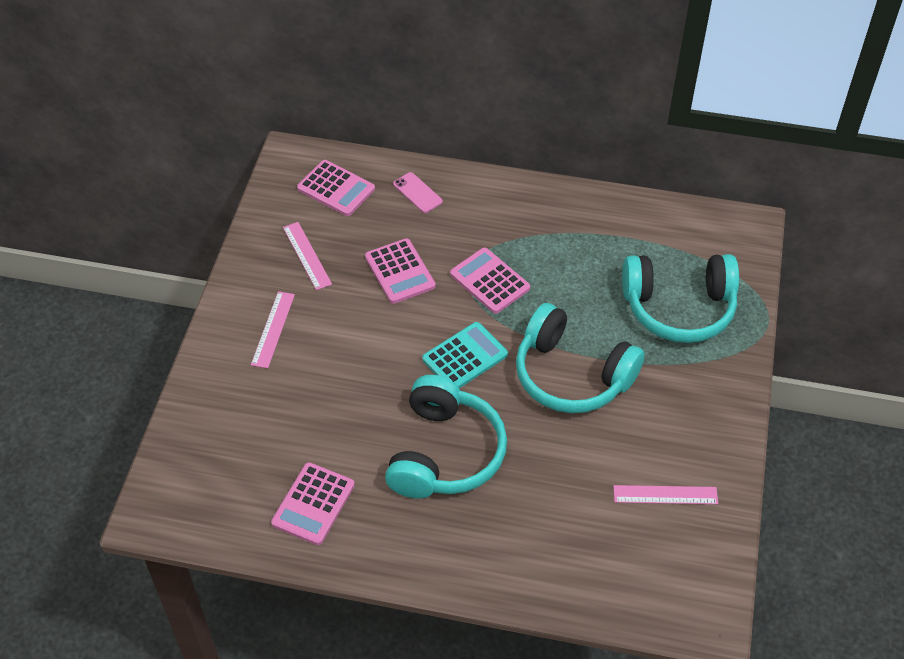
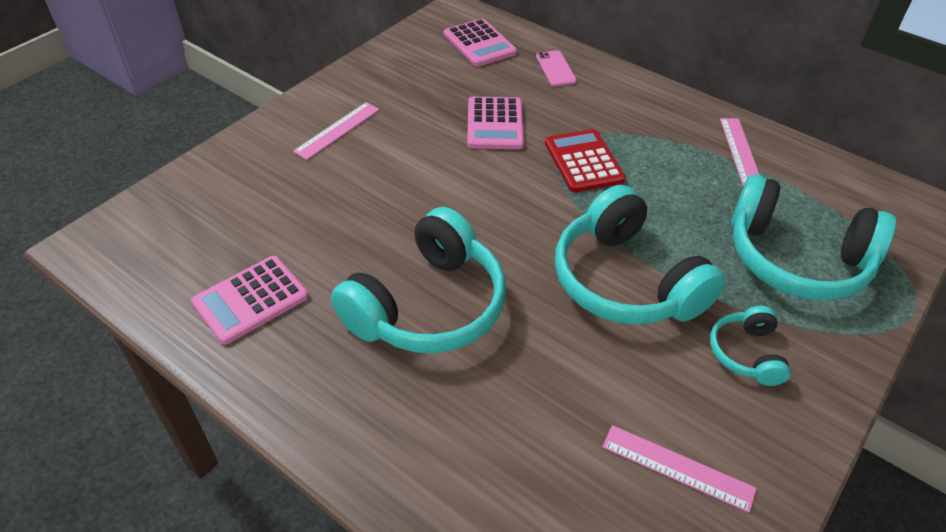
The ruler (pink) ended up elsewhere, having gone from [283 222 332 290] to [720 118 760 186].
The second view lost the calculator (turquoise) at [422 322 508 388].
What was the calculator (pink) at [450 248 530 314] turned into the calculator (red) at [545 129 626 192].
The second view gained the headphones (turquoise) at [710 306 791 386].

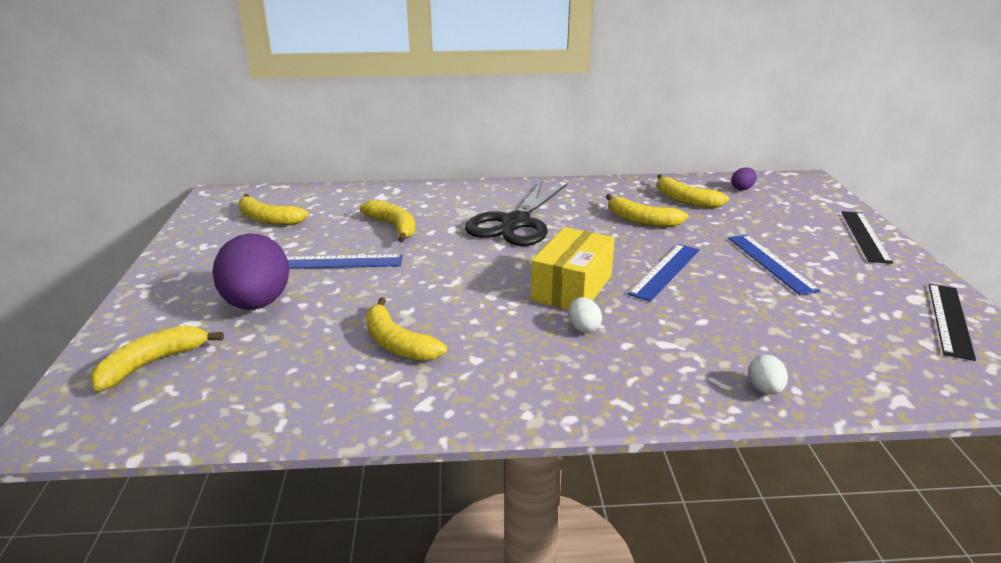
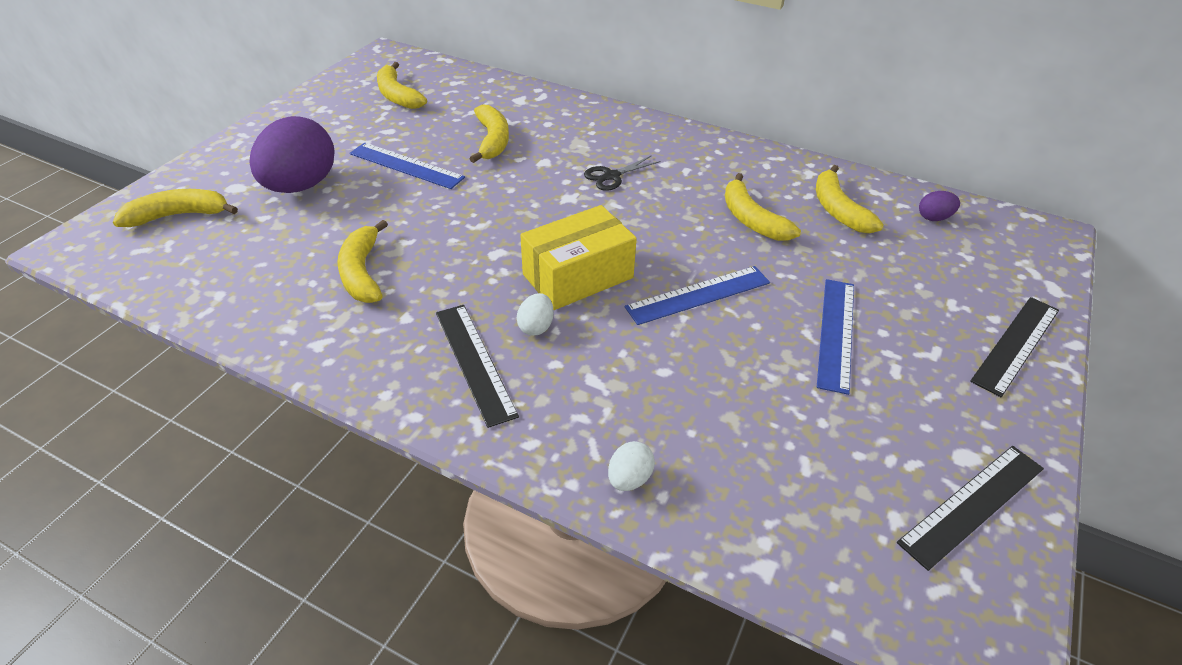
The size of the scissors (black) at [465 182 567 246] changed by a factor of 0.44.
The second view gained the ruler (black) at [436 305 519 428].

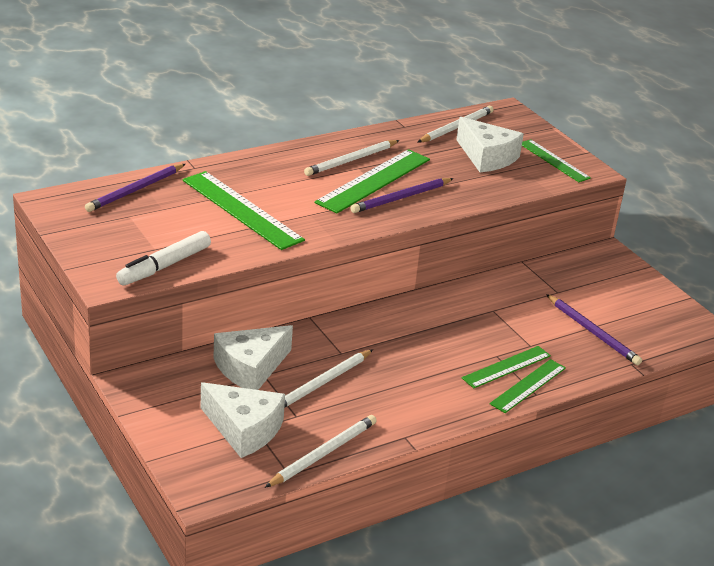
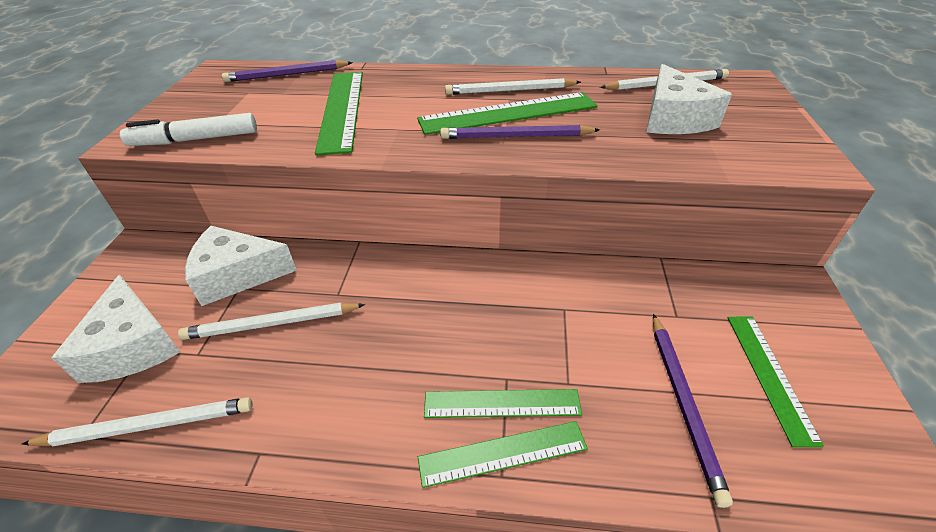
The ruler (green) ended up elsewhere, having gone from [522 139 591 182] to [728 317 824 447].

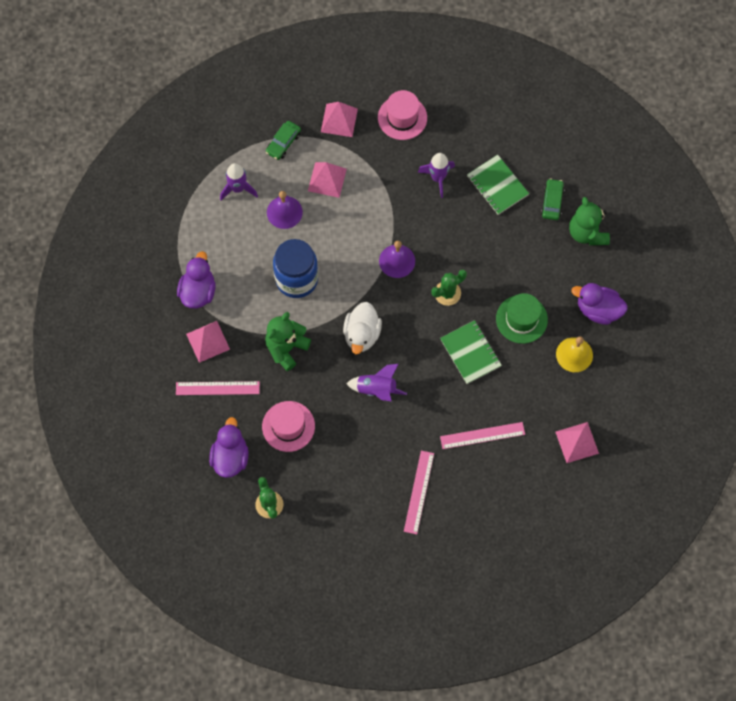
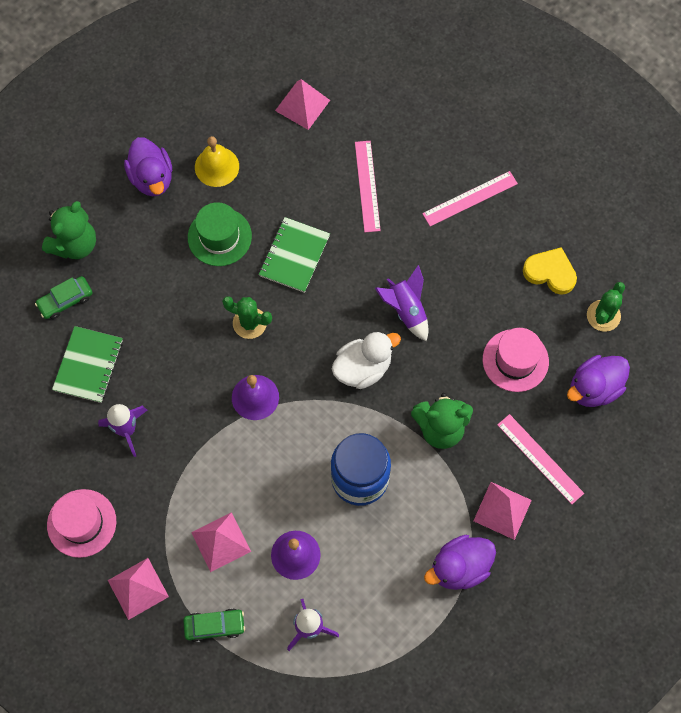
The ruler (pink) at [440 422 525 449] ended up facing another way, 45 degrees clockwise from before.
The second view gained the heart (yellow) at [523 247 577 295].

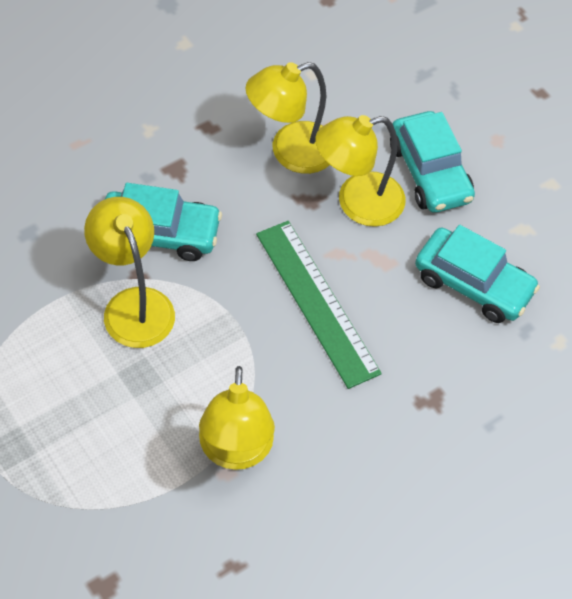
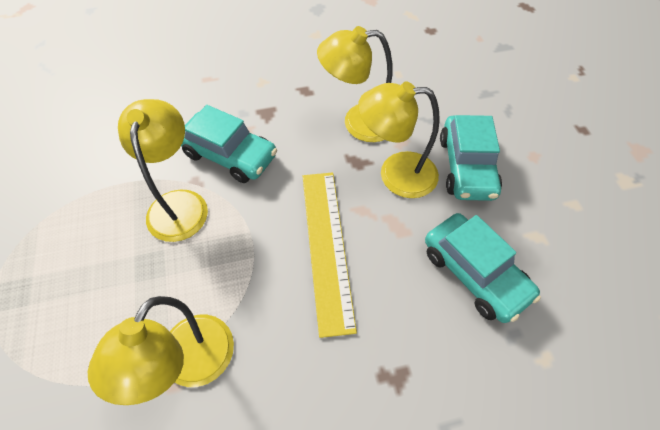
What was the ruler (green) at [256 221 382 389] turned into the ruler (yellow) at [303 173 357 338].

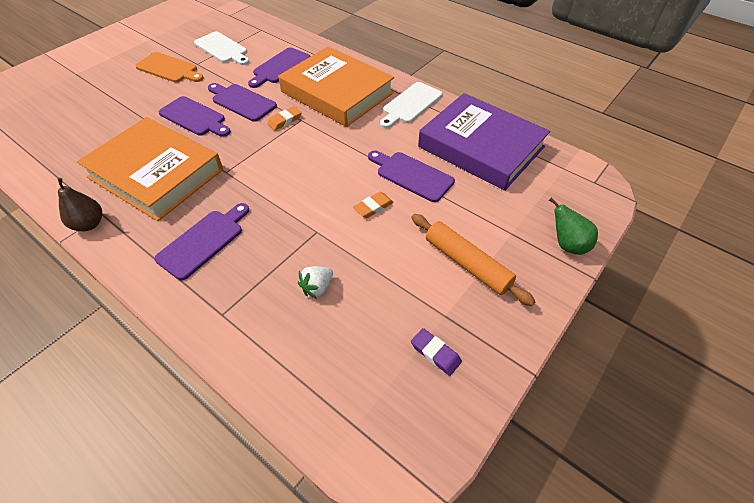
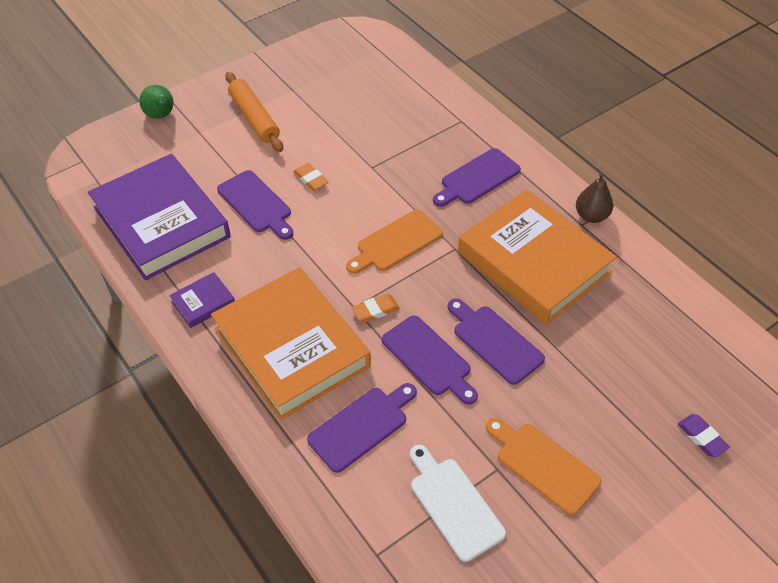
The second view lost the strawberry (white) at [298 266 333 299].
The eraser (orange) at [353 192 394 218] ended up facing another way, 75 degrees clockwise from before.
Where the cutting board (white) stood at [380 82 442 128], the book (purple) came to stand at [169 272 235 328].
The eraser (purple) ended up elsewhere, having gone from [411 328 462 376] to [678 414 730 457].
The second view gained the cutting board (orange) at [346 210 443 274].

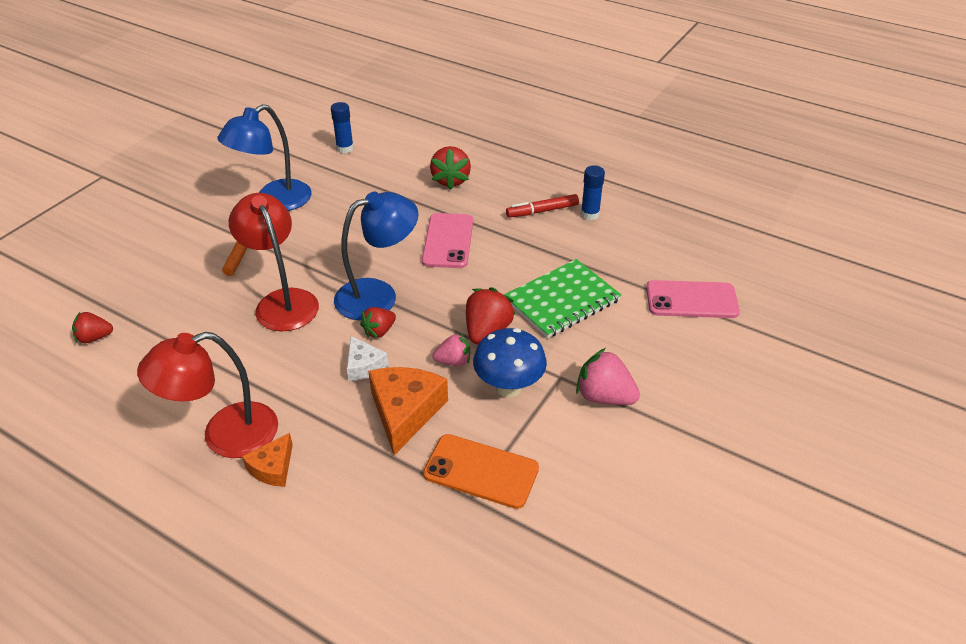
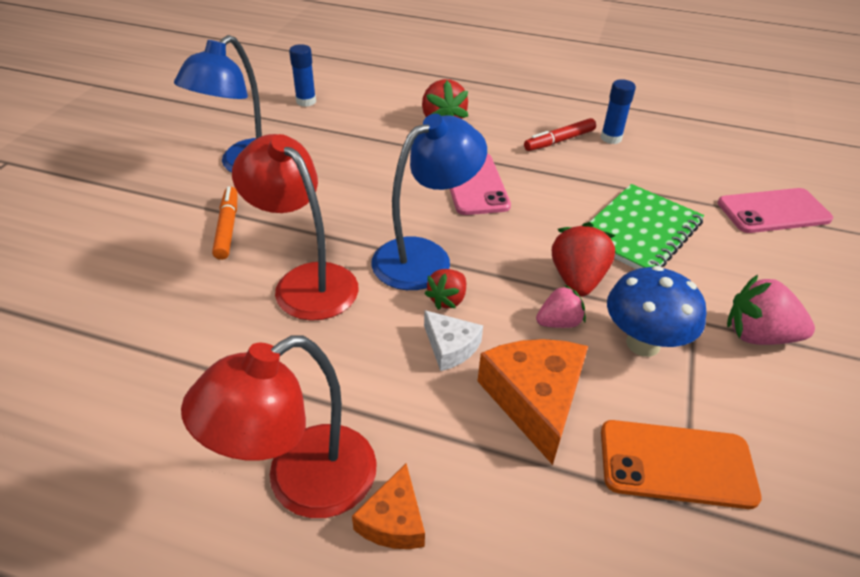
The second view lost the strawberry (red) at [72 312 113 343].

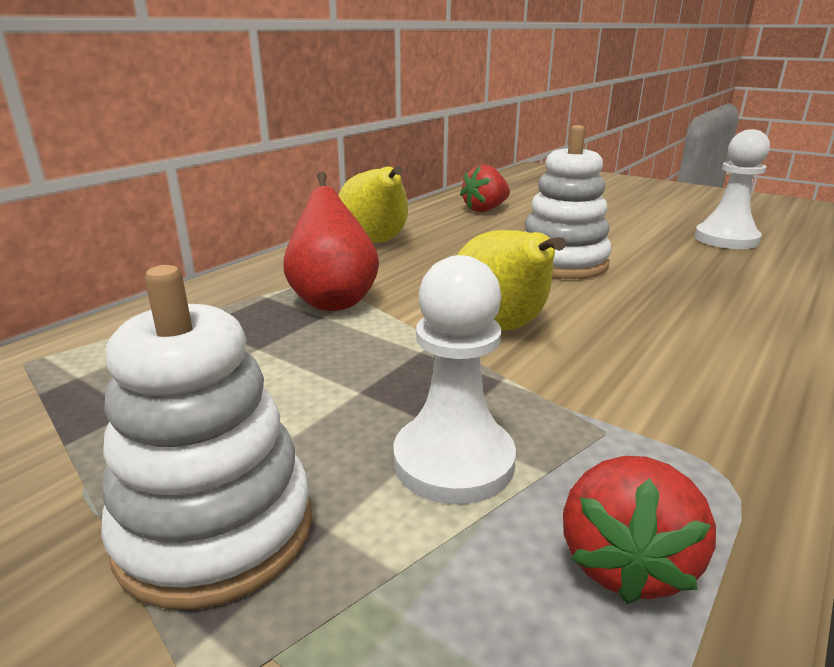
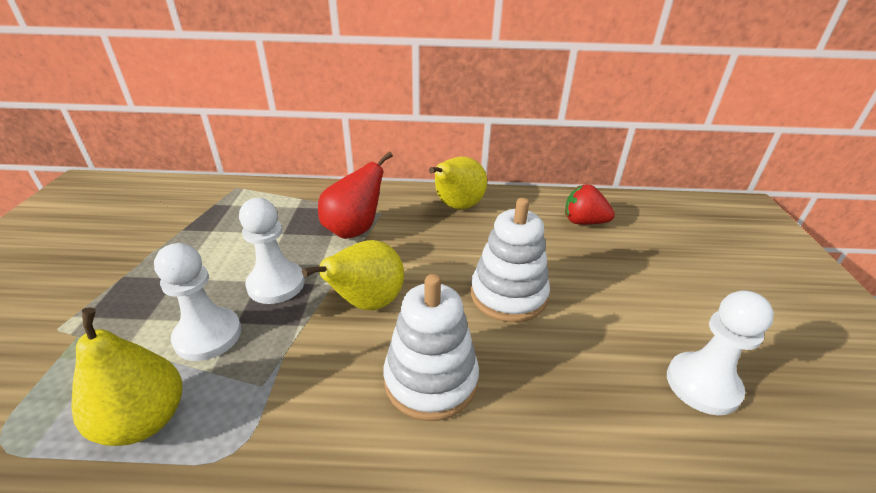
The stacking toy (white) ended up elsewhere, having gone from [101 265 312 610] to [383 274 479 421].
Where the strawberry (red) stood at [563 456 716 604], the pear (yellow) came to stand at [71 307 182 446].
The second view gained the pawn (white) at [239 198 305 304].

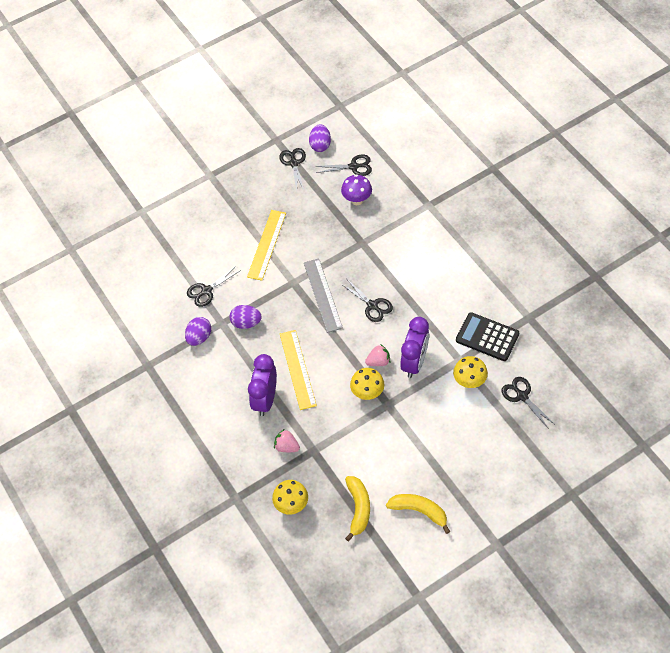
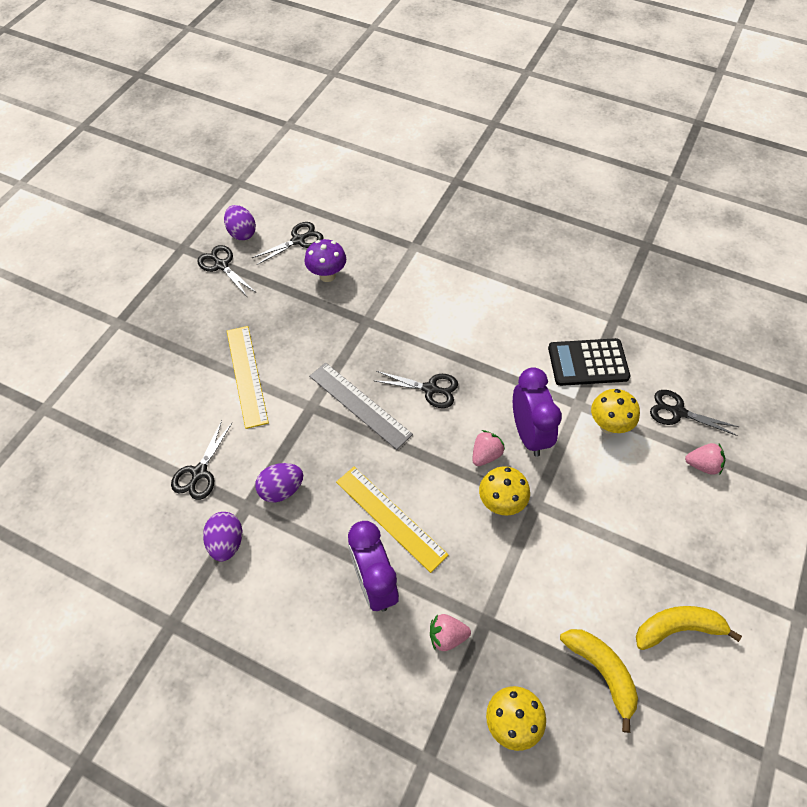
The second view gained the strawberry (pink) at [685 443 725 475].

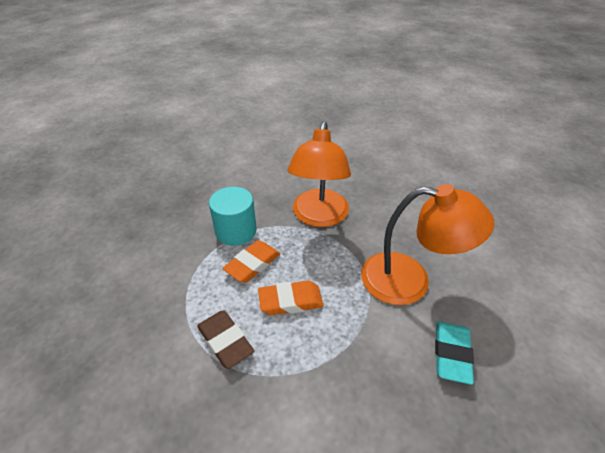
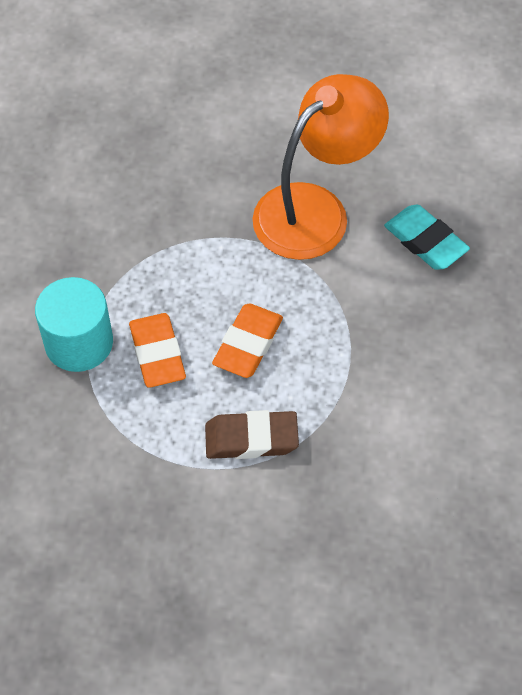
The second view lost the lamp (orange) at [287 122 351 227].

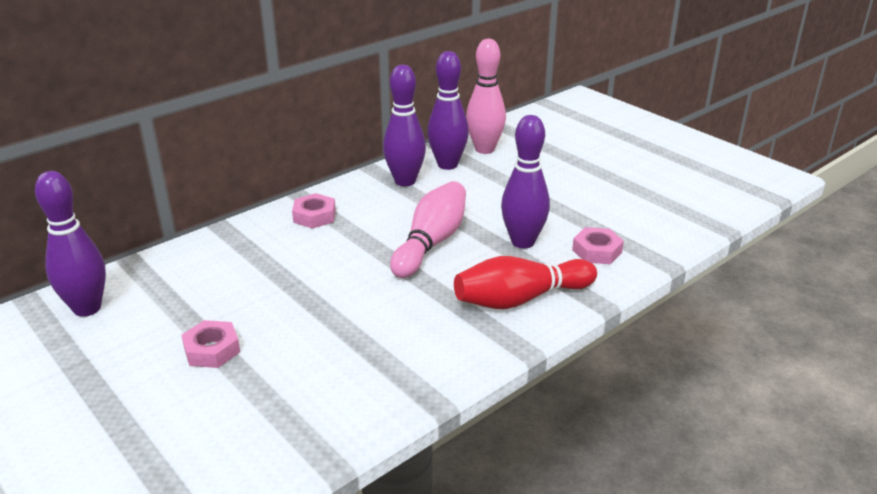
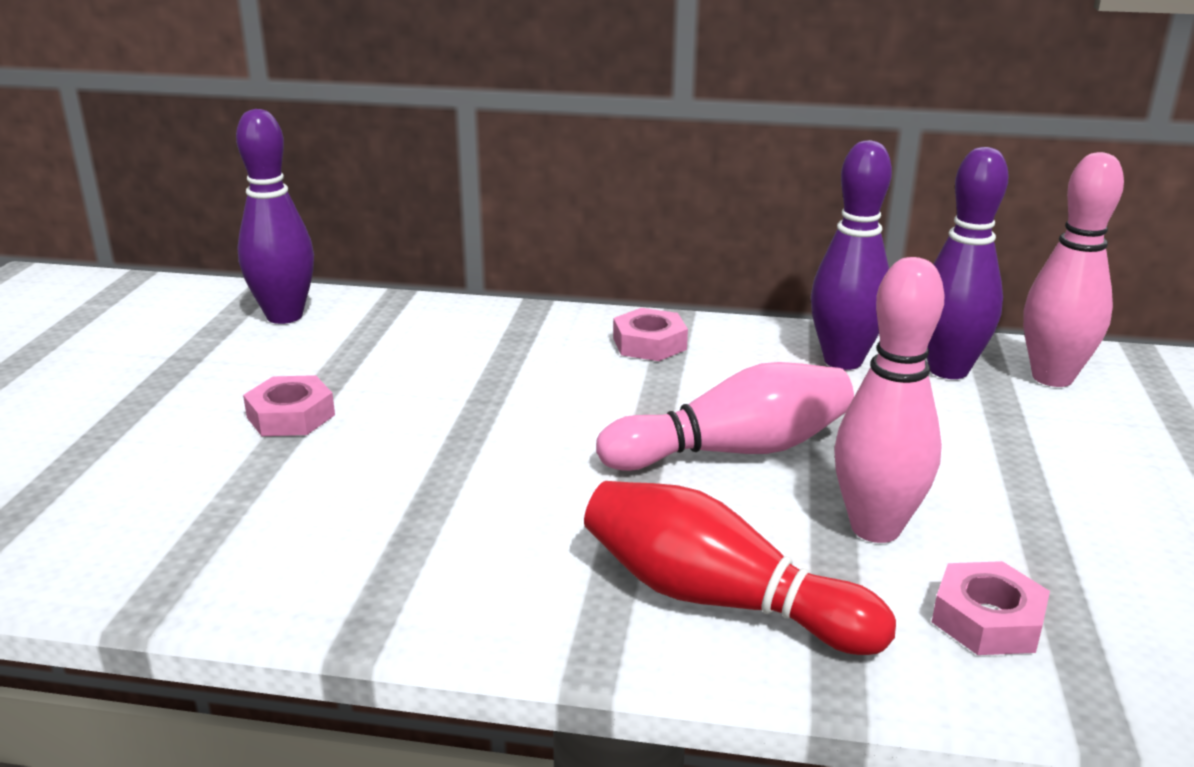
What was the bowling pin (purple) at [501 115 550 249] turned into the bowling pin (pink) at [834 257 945 543].

